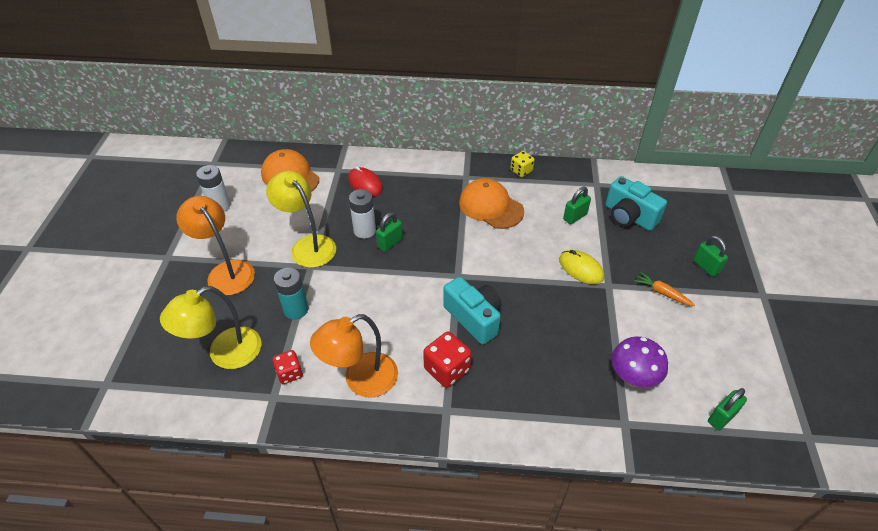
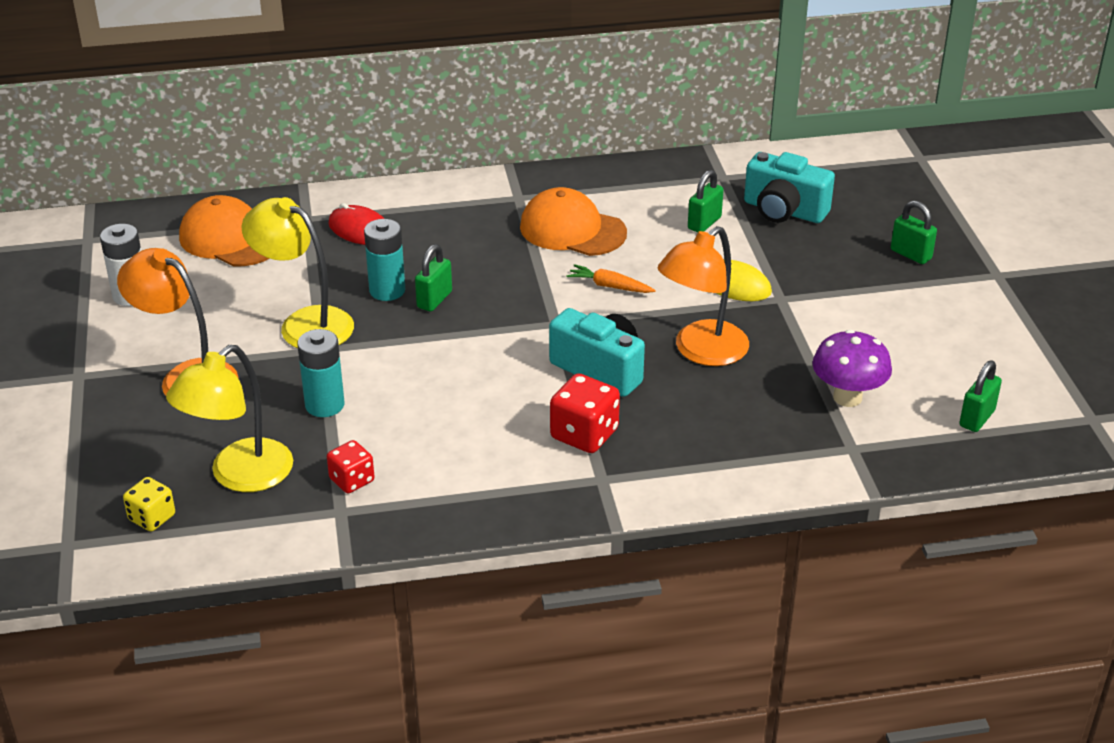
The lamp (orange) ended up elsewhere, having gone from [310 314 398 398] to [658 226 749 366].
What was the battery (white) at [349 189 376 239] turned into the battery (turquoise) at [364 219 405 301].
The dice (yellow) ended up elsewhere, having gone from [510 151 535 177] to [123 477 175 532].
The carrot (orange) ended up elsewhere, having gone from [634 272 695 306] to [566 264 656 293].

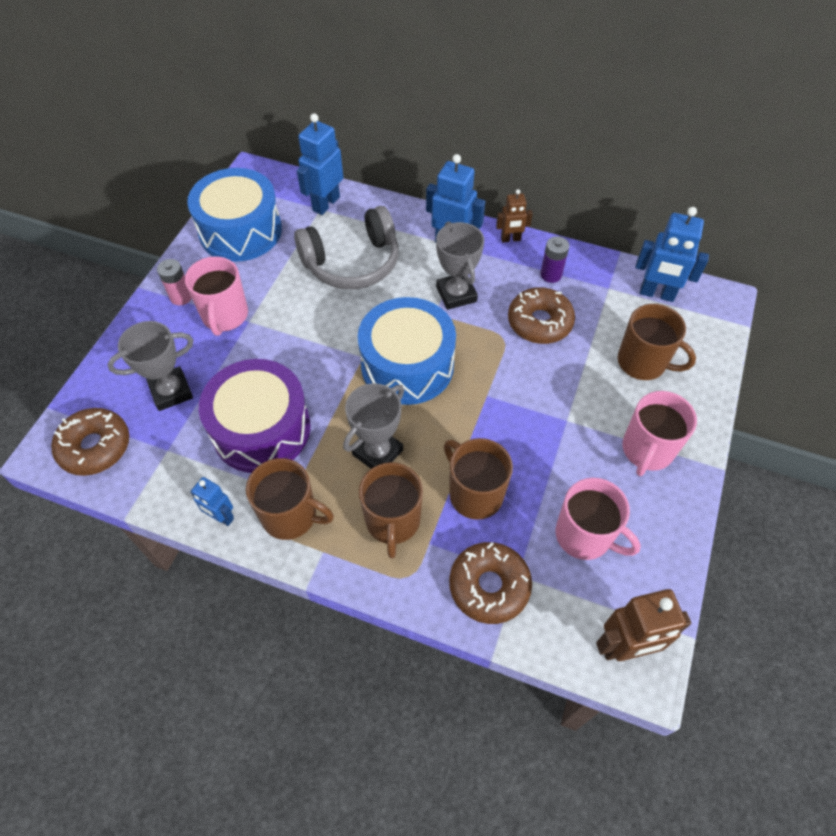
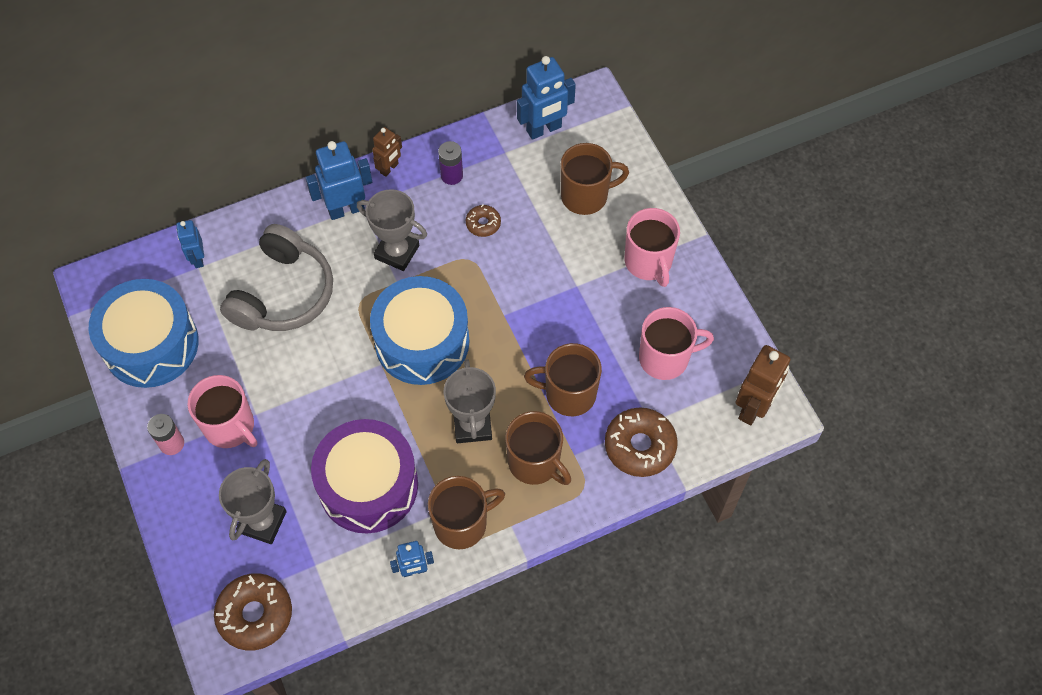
The size of the robot (blue) at [297 113 343 215] changed by a factor of 0.59.
The size of the donut (brown) at [508 287 575 344] changed by a factor of 0.53.

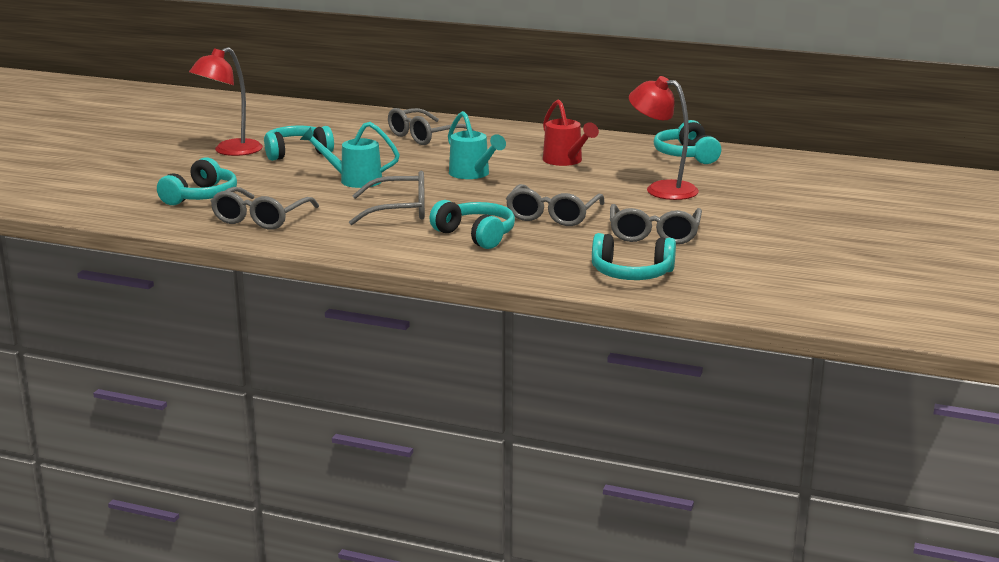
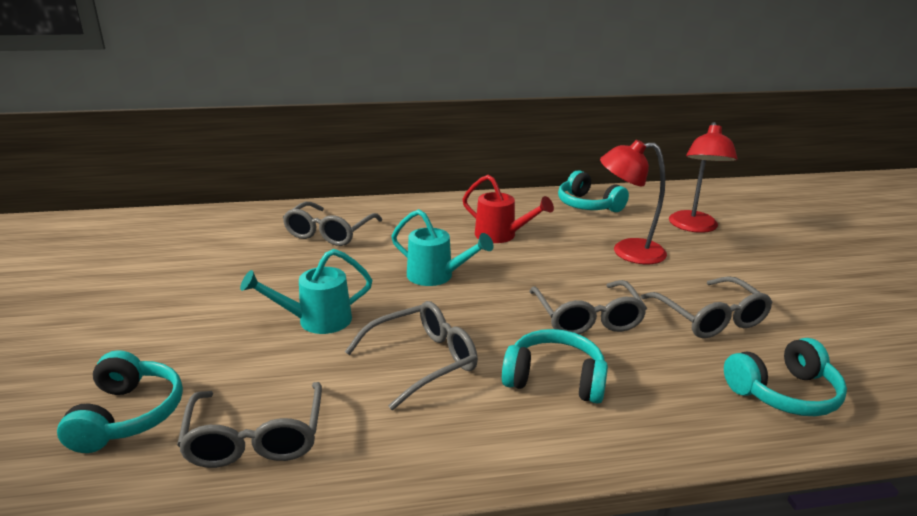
The lamp (red) ended up elsewhere, having gone from [189 47 263 156] to [669 122 738 233].
The second view lost the headphones (turquoise) at [264 126 334 161].

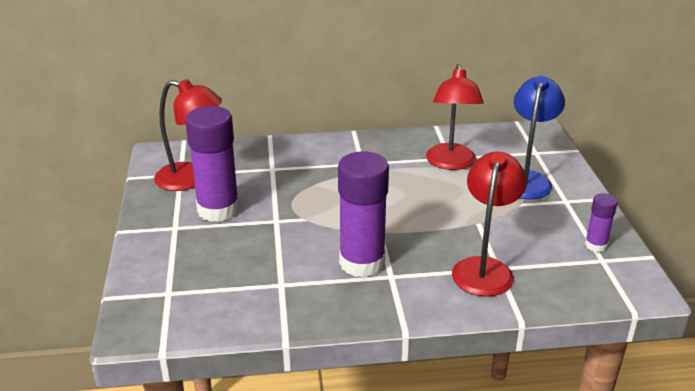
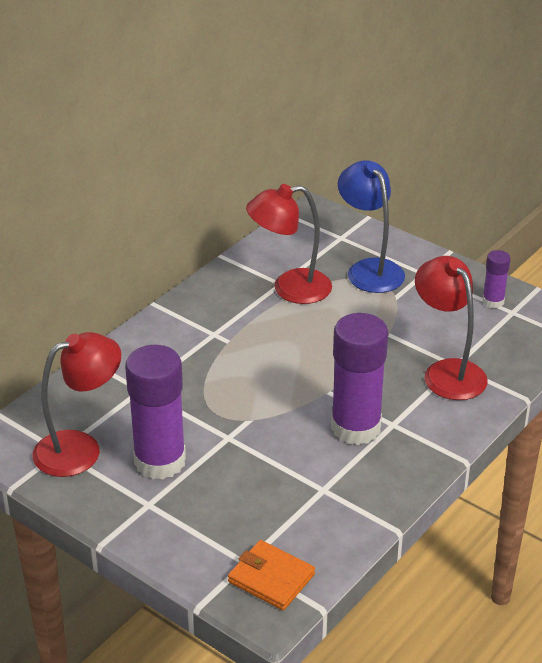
The lamp (red) at [426 64 484 170] ended up facing another way, 120 degrees clockwise from before.
The second view gained the wallet (orange) at [228 540 315 610].

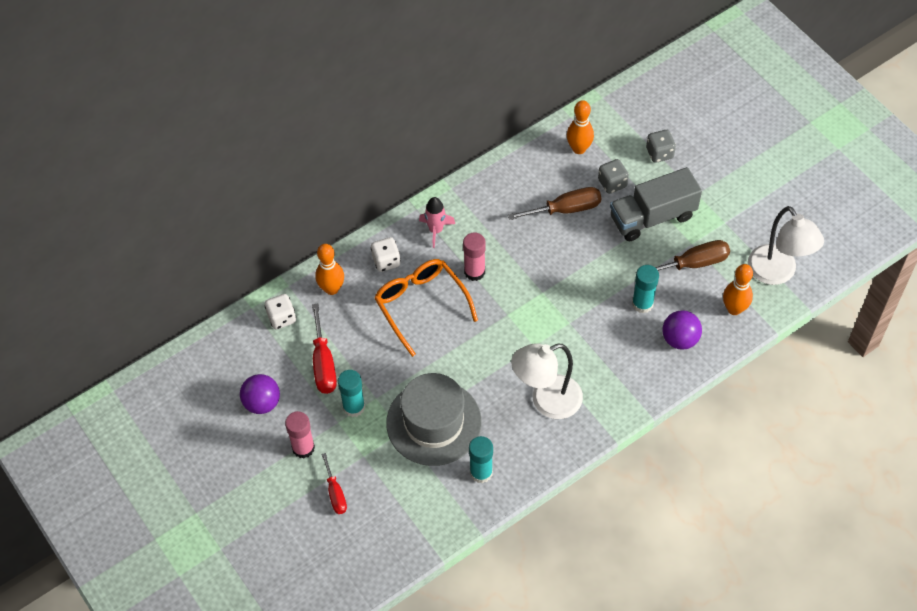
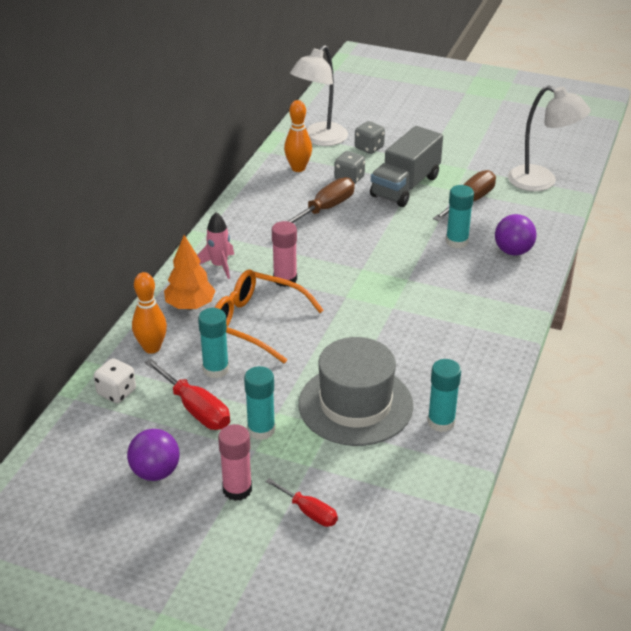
Where the dice (white) stood at [371 237 401 272], the tree (orange) came to stand at [164 235 216 310].
The lamp (white) ended up elsewhere, having gone from [511 343 583 419] to [290 45 348 146].
The second view lost the bowling pin (orange) at [723 264 753 315].
The second view gained the glue stick (turquoise) at [198 308 229 378].

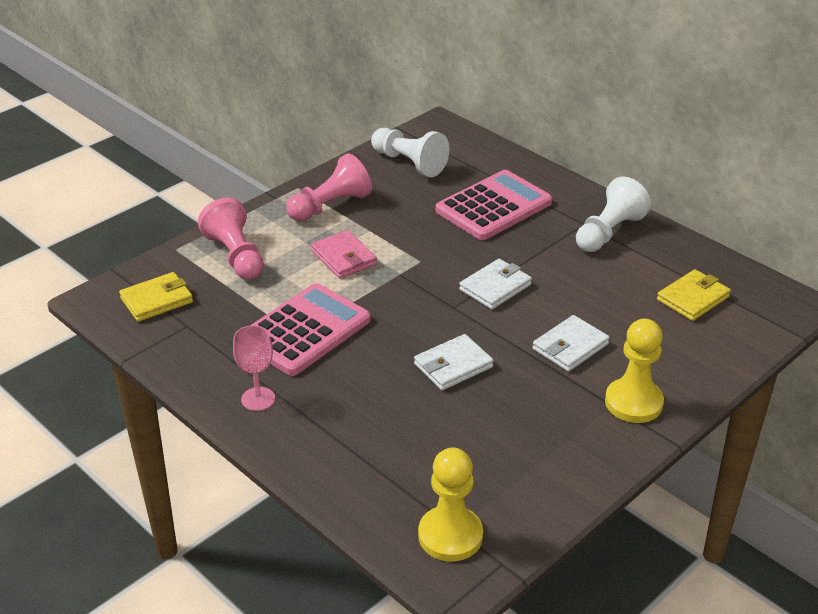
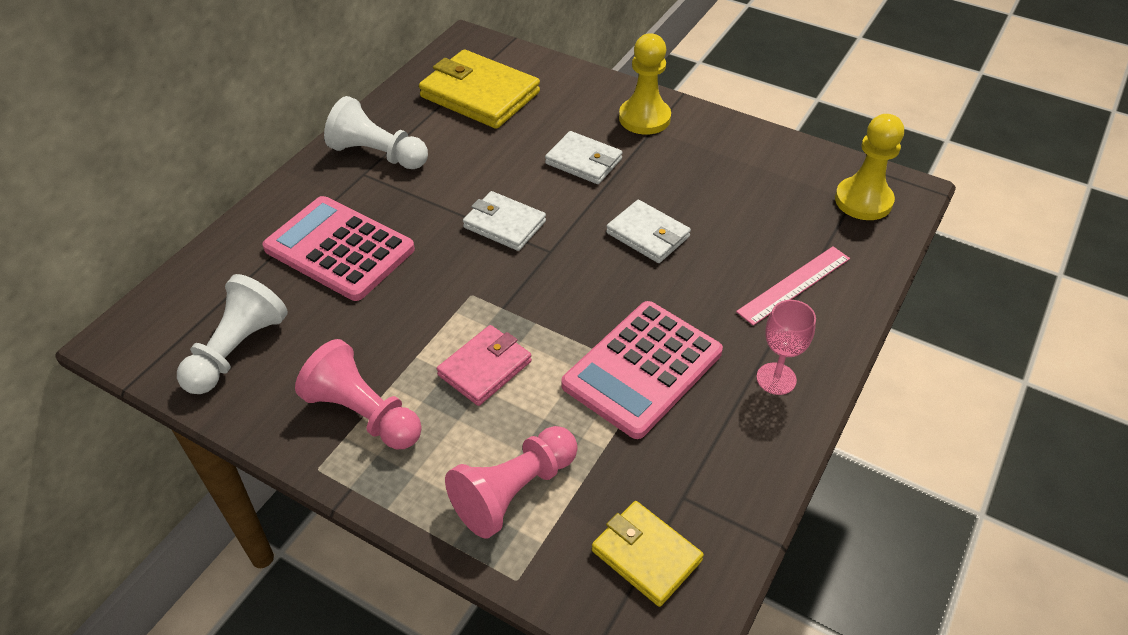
The calculator (pink) at [251 283 371 376] ended up facing another way, 75 degrees counterclockwise from before.
The size of the wallet (yellow) at [657 269 731 321] changed by a factor of 1.67.
The second view gained the ruler (pink) at [736 246 850 326].

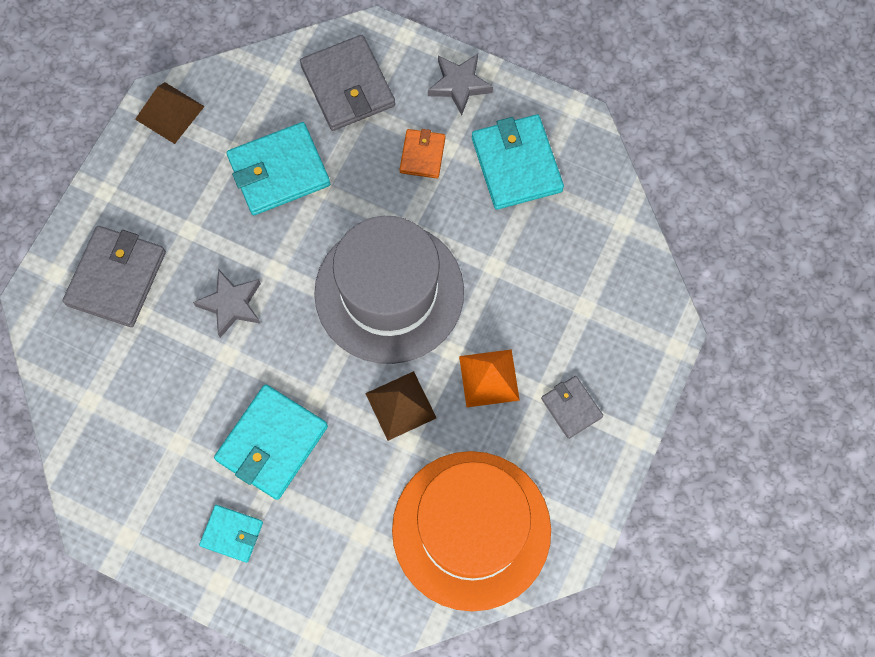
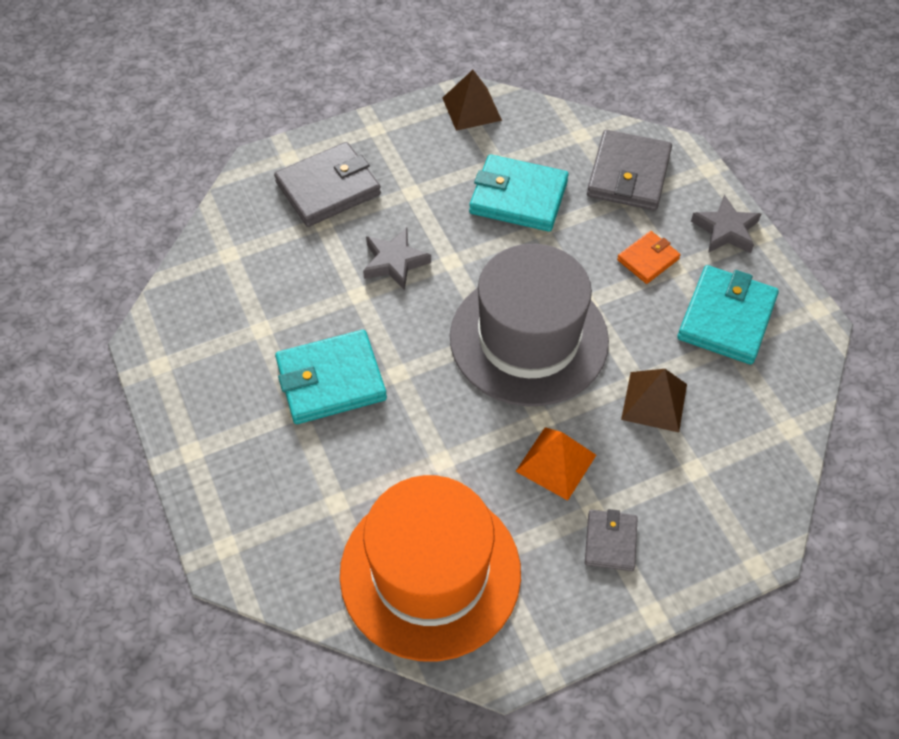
The second view lost the wallet (turquoise) at [199 505 263 563].
The pyramid (brown) ended up elsewhere, having gone from [365 371 436 441] to [621 369 687 432].

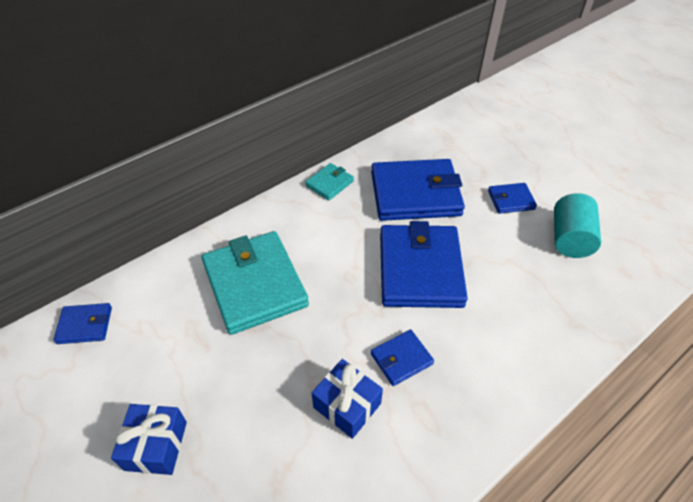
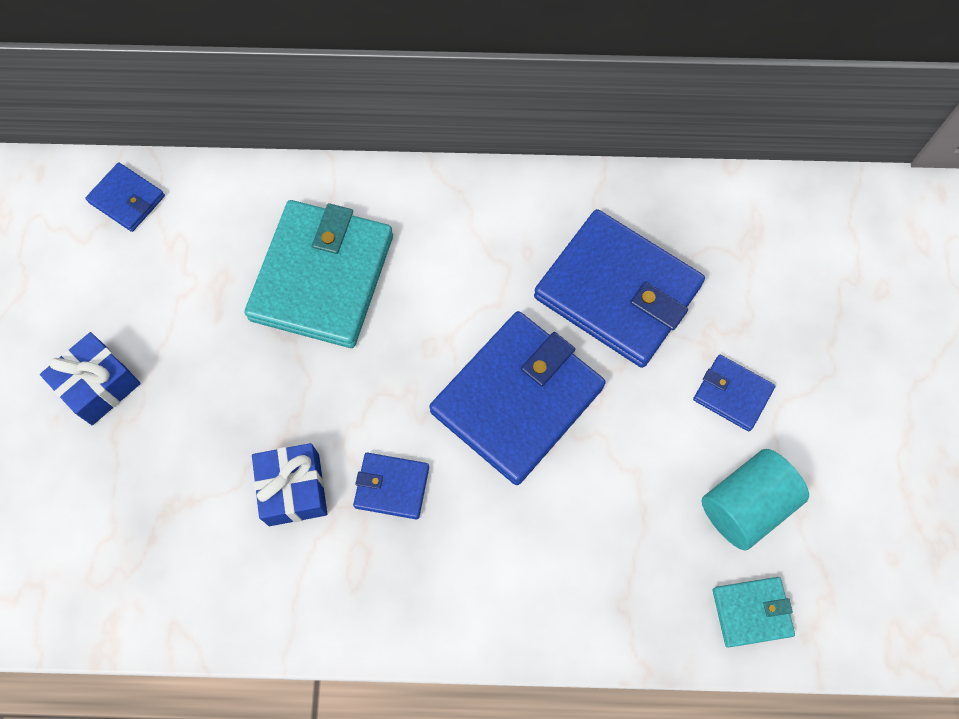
The wallet (turquoise) ended up elsewhere, having gone from [305 163 354 201] to [713 577 795 648].

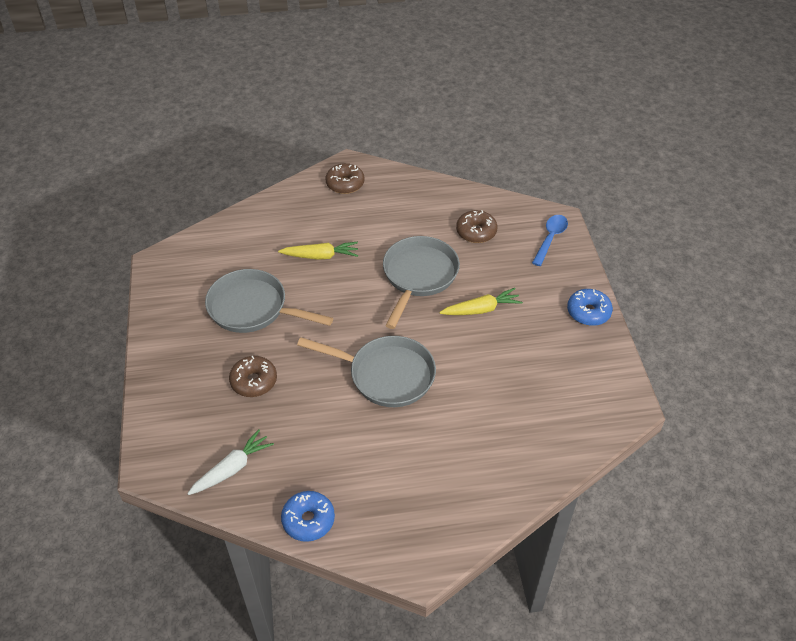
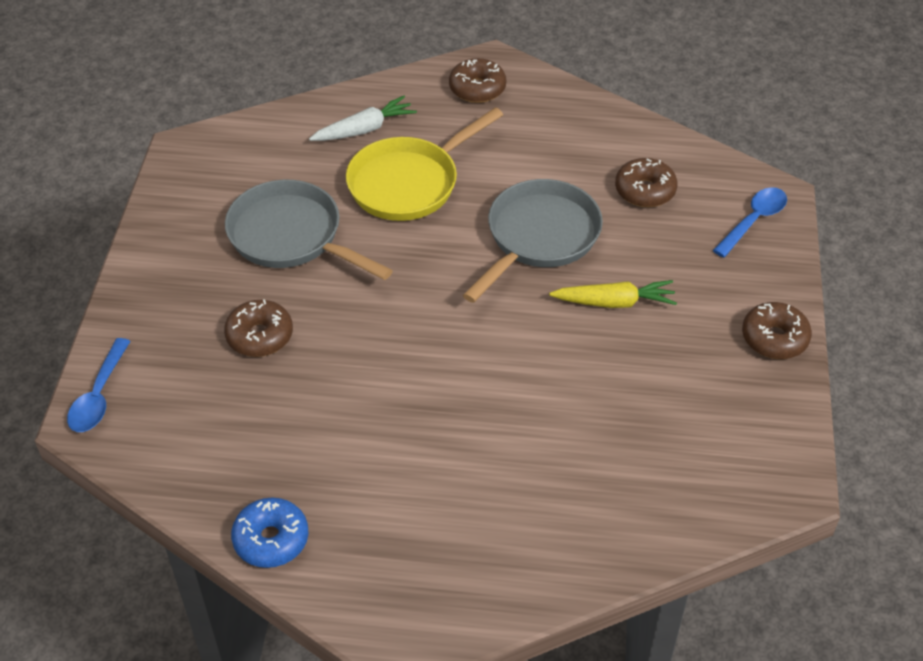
The carrot (white) ended up elsewhere, having gone from [187 429 274 495] to [309 96 417 141].
Where the carrot (yellow) stood at [278 242 358 260], the pan (yellow) came to stand at [346 107 503 221].
The second view lost the pan (grey) at [297 336 436 407].
What was the donut (blue) at [567 289 613 326] turned into the donut (brown) at [742 302 812 359].
The second view gained the spoon (blue) at [67 338 131 432].

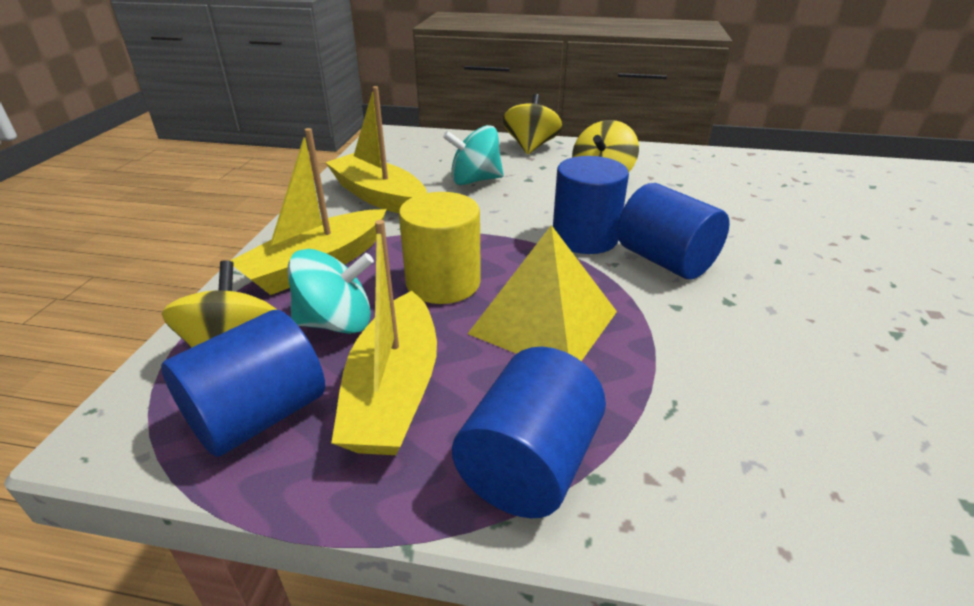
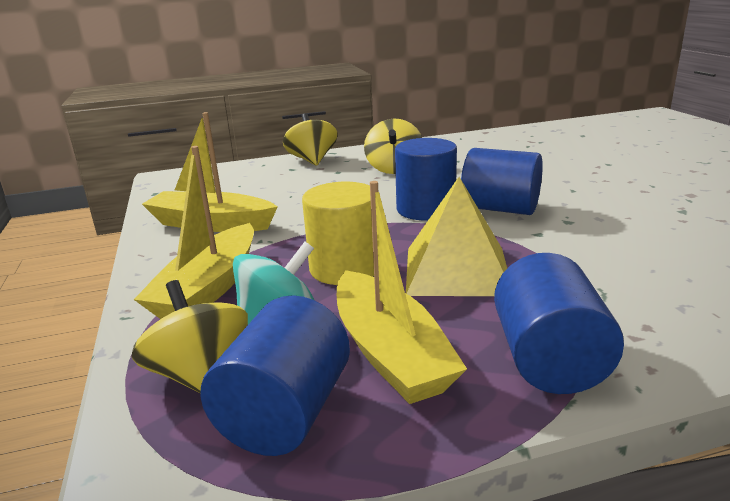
The second view lost the spinning top (turquoise) at [443 125 504 185].

